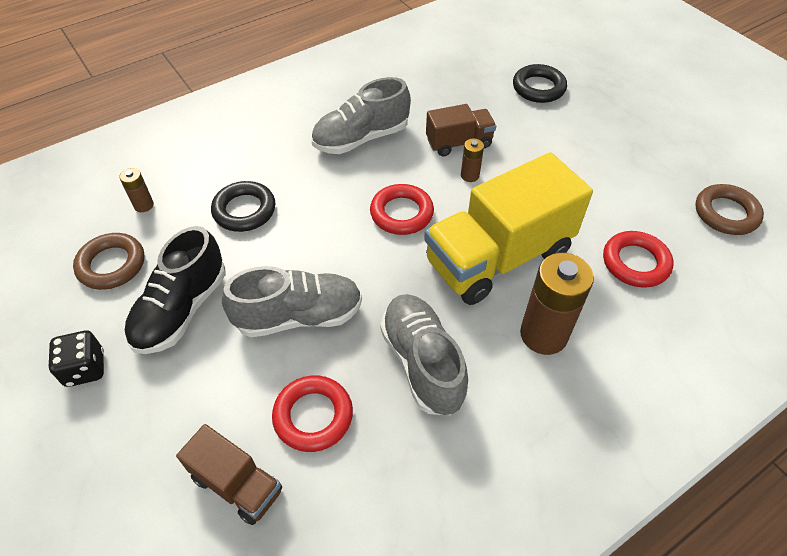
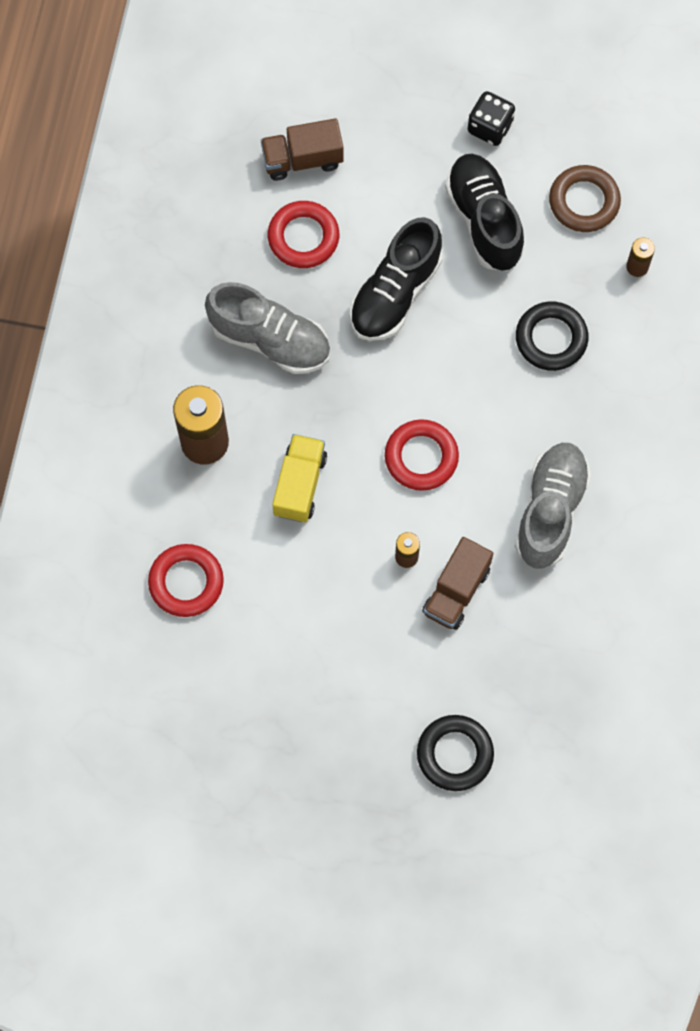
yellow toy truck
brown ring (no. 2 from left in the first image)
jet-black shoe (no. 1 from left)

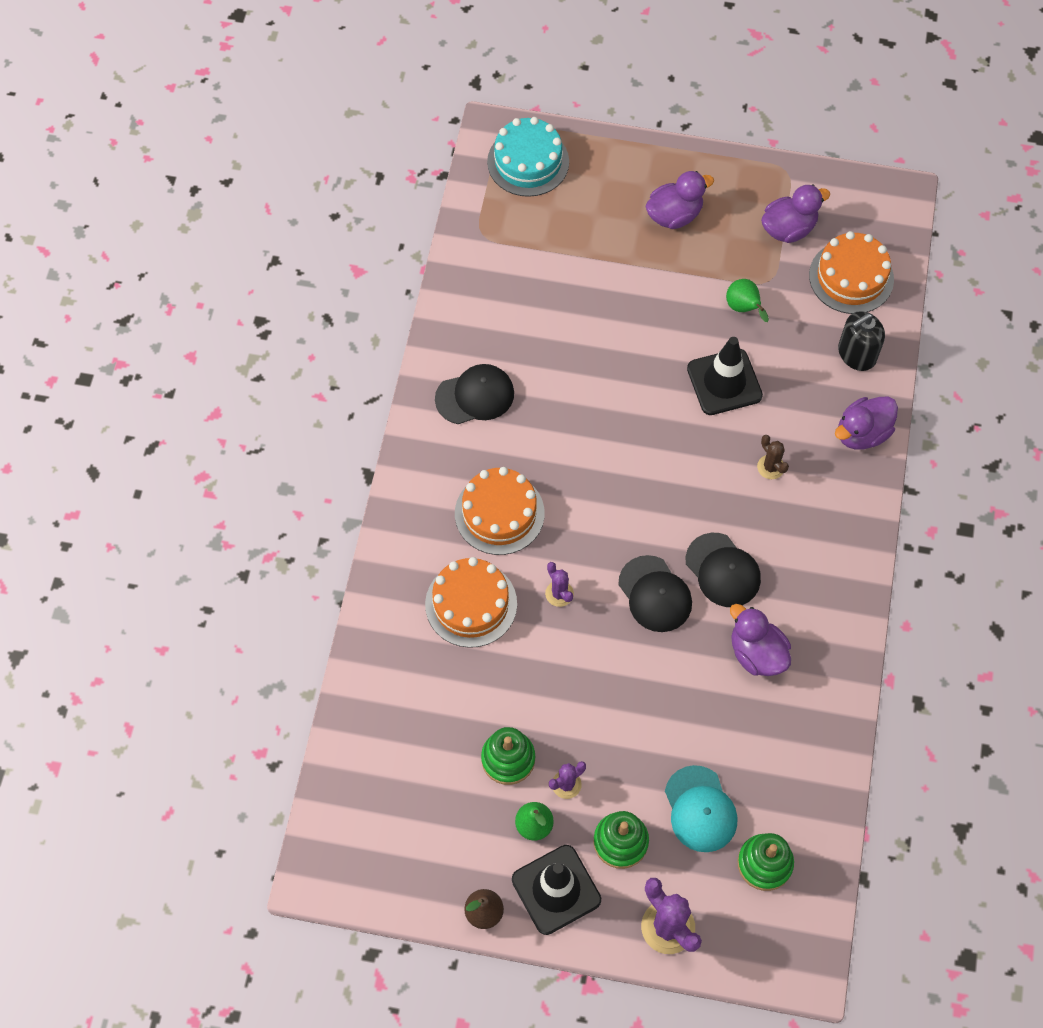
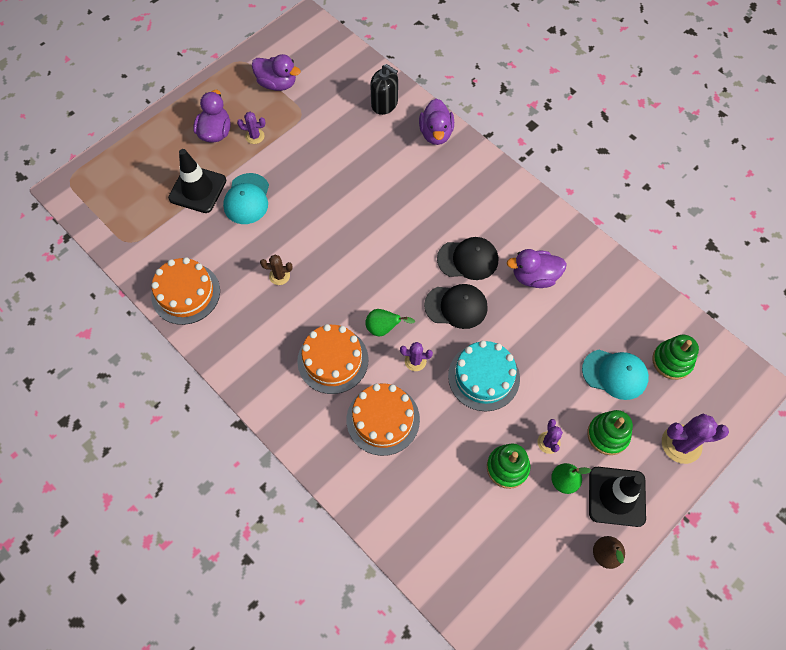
teal gateau
royal purple duck (no. 2 from left)
orange gateau (no. 1 from left)
emerald pear fruit (no. 1 from left)
jet-black soap dispenser
jet-black road cone (no. 1 from left)
jet-black baseball cap (no. 1 from left in the first image)
brown prickly plant
royal purple prickly plant (no. 1 from left)
teal baseball cap (no. 1 from left)

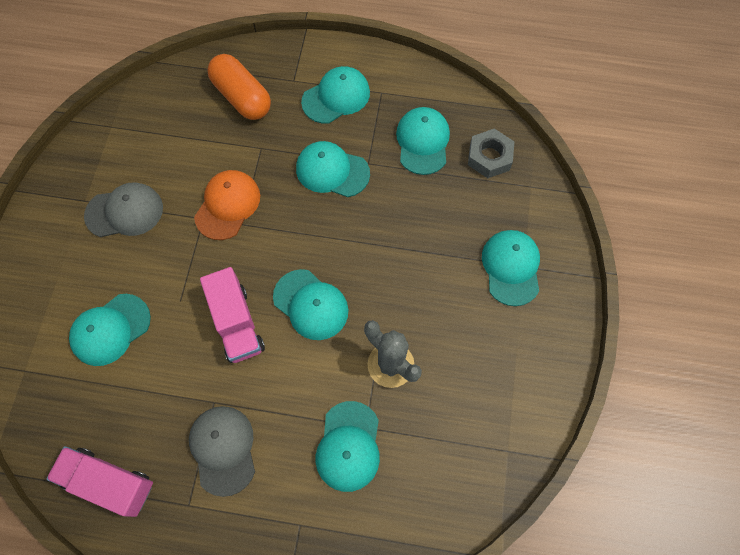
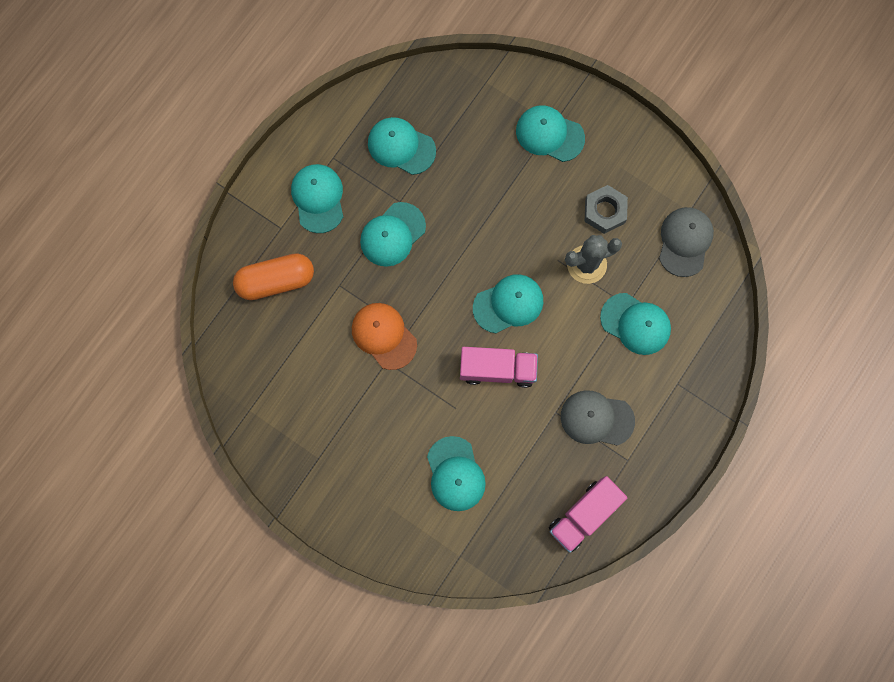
grey hex nut
grey baseball cap (no. 2 from left)

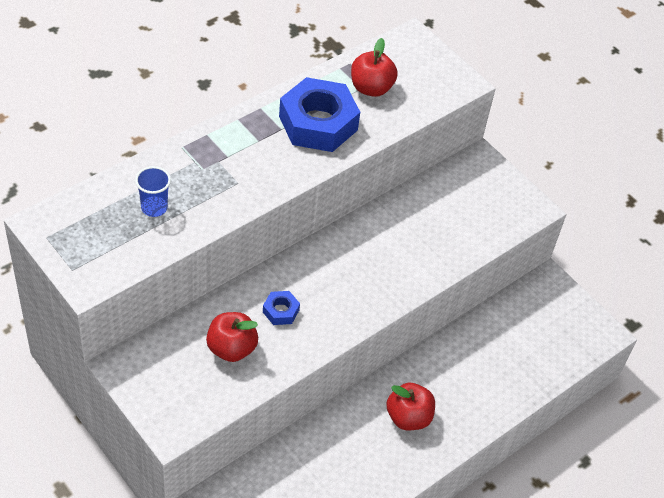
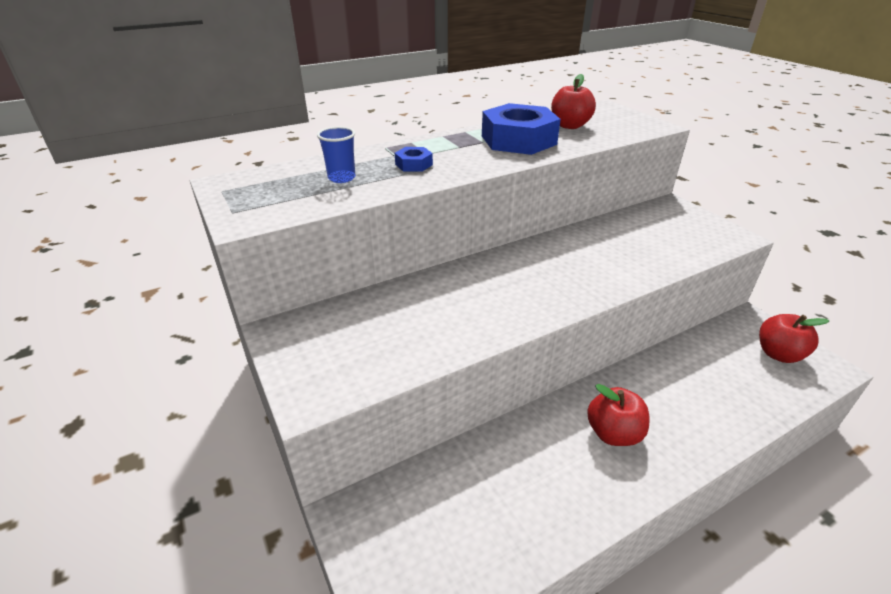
royal blue hex nut (no. 1 from left)
crimson toy apple (no. 3 from left)

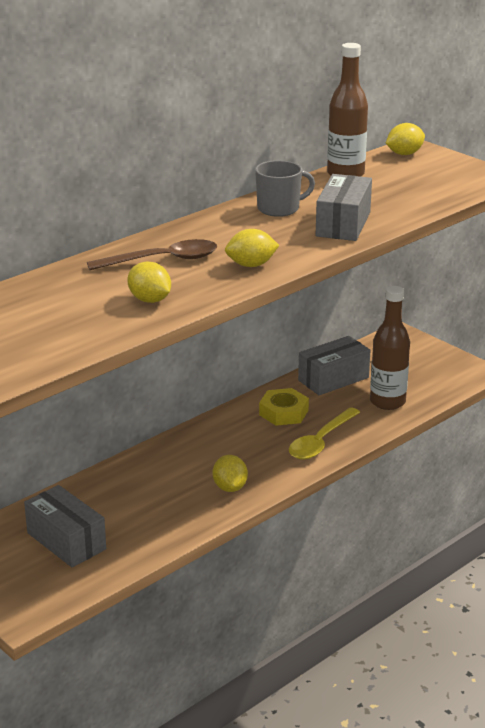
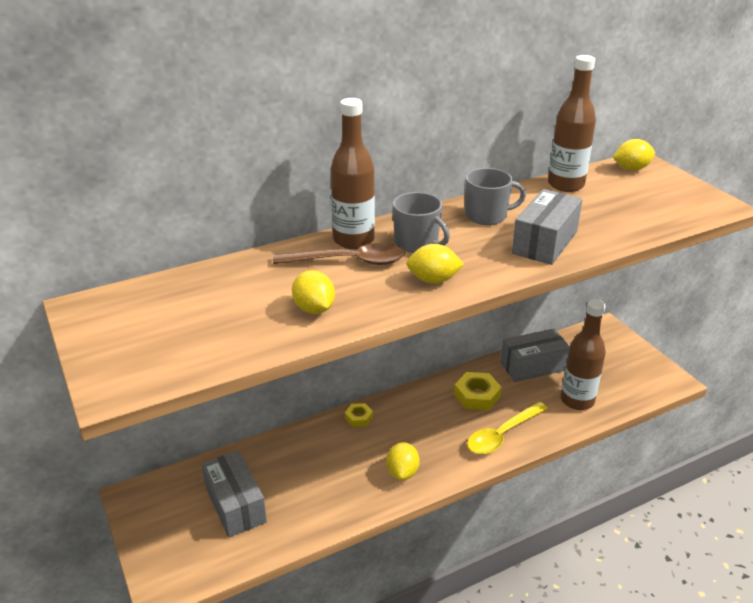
brown drink bottle (no. 1 from left)
grey tea mug (no. 1 from left)
yellow hex nut (no. 1 from left)

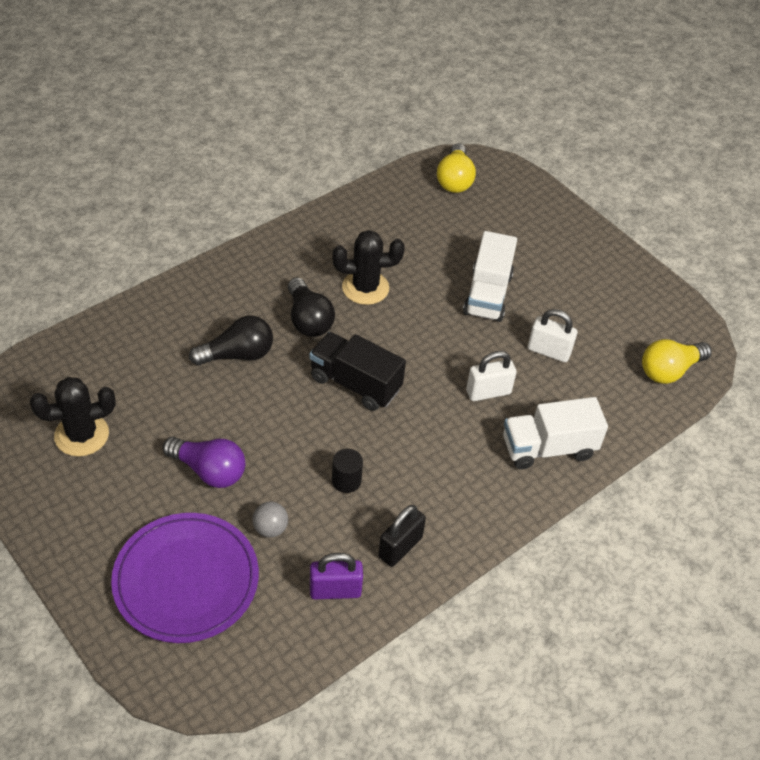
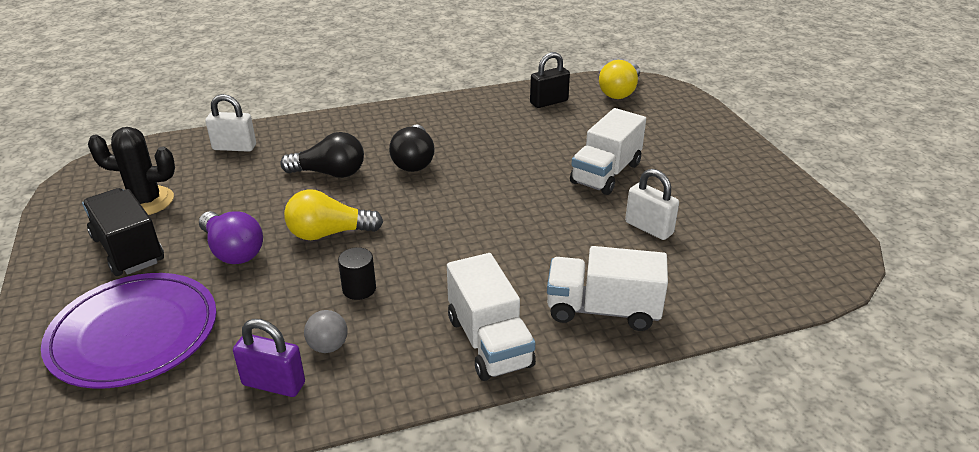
jet-black prickly plant (no. 2 from left in the first image)
jet-black toy truck
yellow light bulb (no. 1 from left)
white padlock (no. 1 from left)
grey ball
jet-black padlock
white toy truck (no. 1 from left)

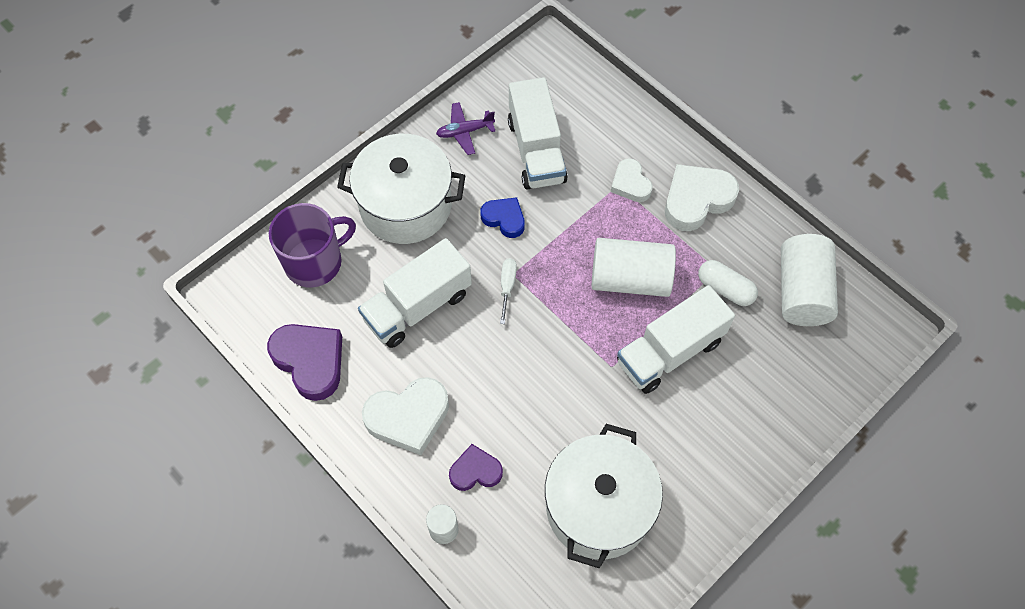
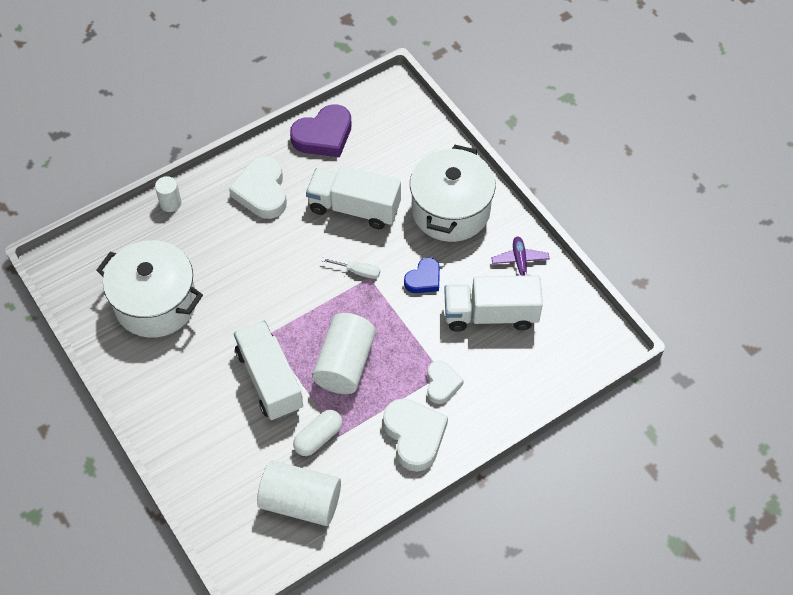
white love heart (no. 3 from left)
royal purple tea mug
white toy truck (no. 2 from left)
royal purple love heart (no. 2 from left in the first image)

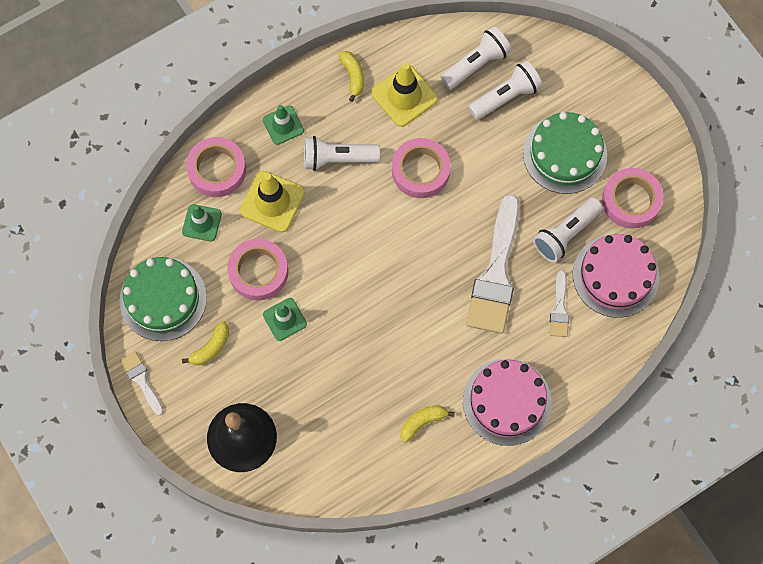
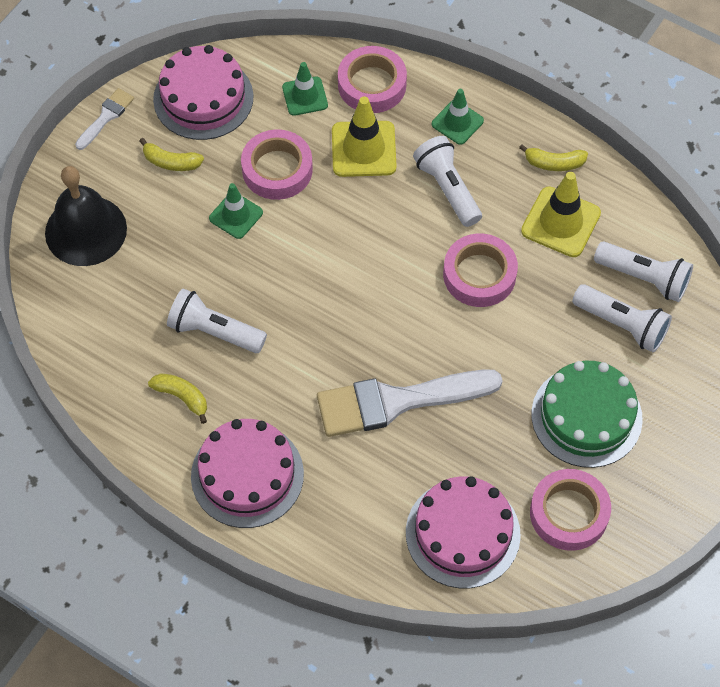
yellow toy banana (no. 3 from left)
white pocket torch (no. 1 from left)
rose-pink gateau (no. 1 from left)
white brush (no. 3 from left in the first image)

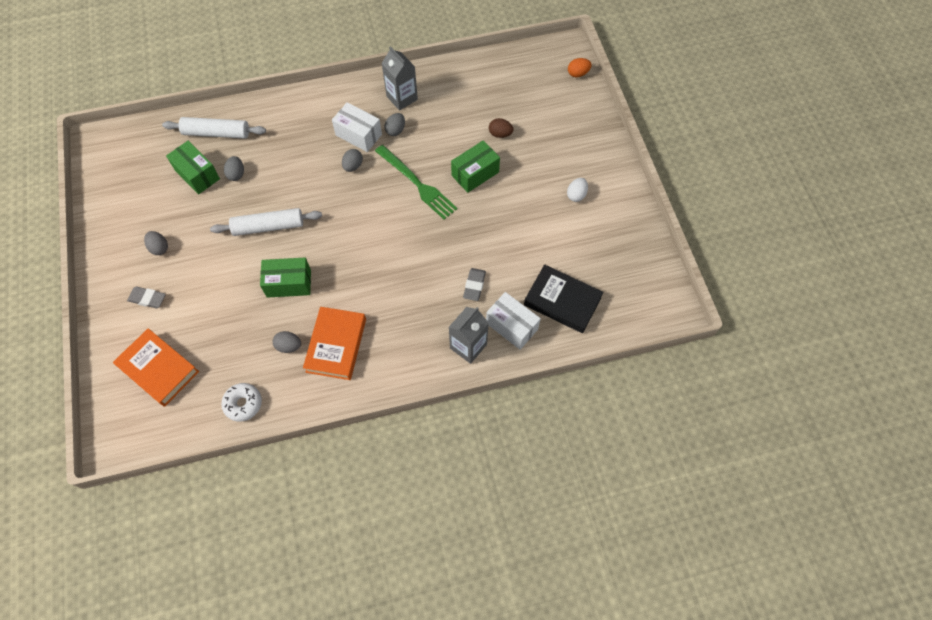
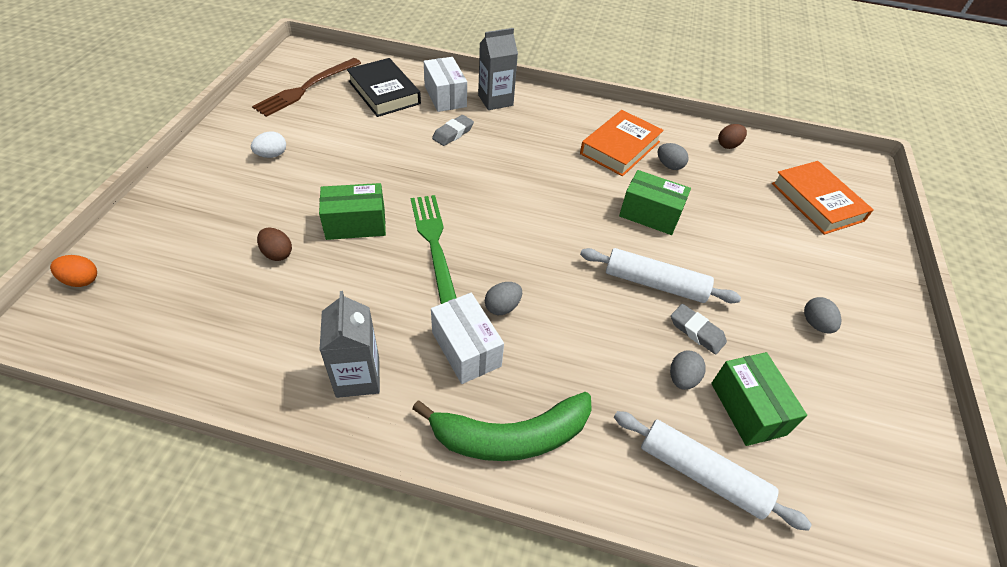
grey egg shape (no. 5 from left in the first image)
grey eraser (no. 2 from left)
brown egg shape (no. 2 from left)
brown table fork
emerald toy banana

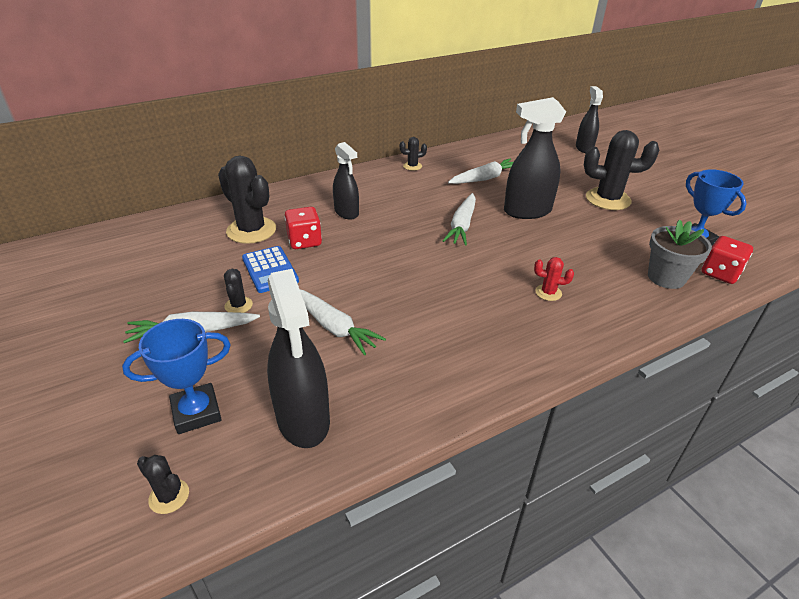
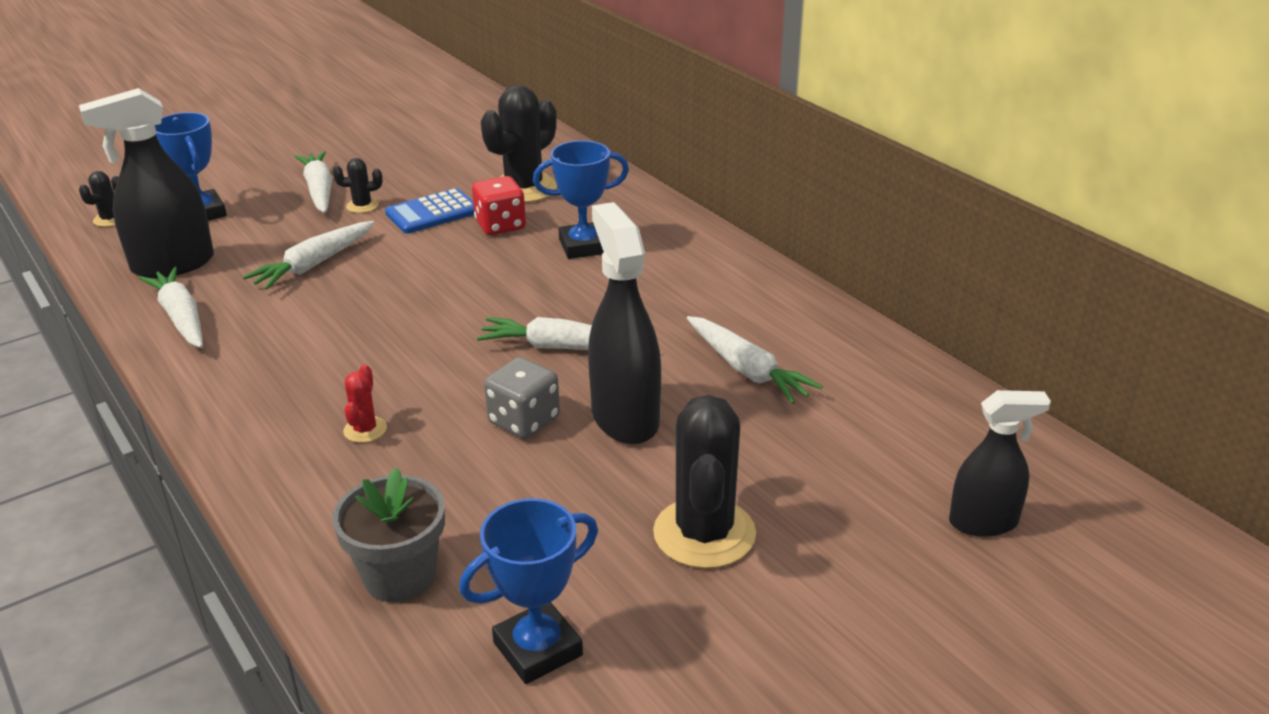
jet-black prickly plant (no. 4 from left in the first image)
royal blue award cup (no. 3 from left)
crimson game die (no. 2 from left in the first image)
white carrot (no. 1 from left)
grey game die

